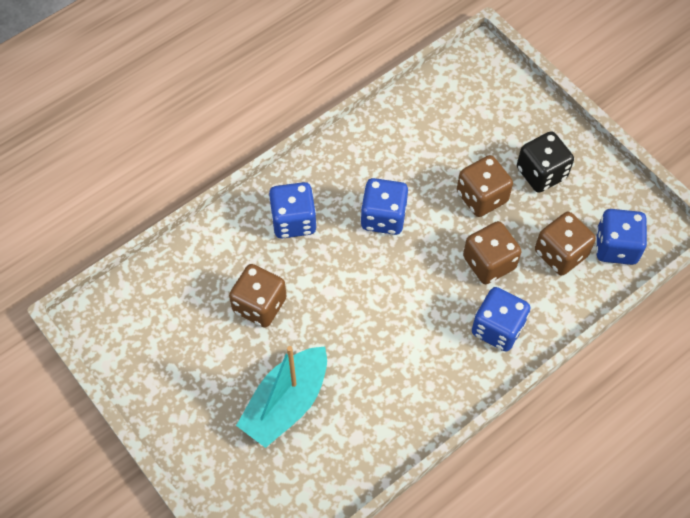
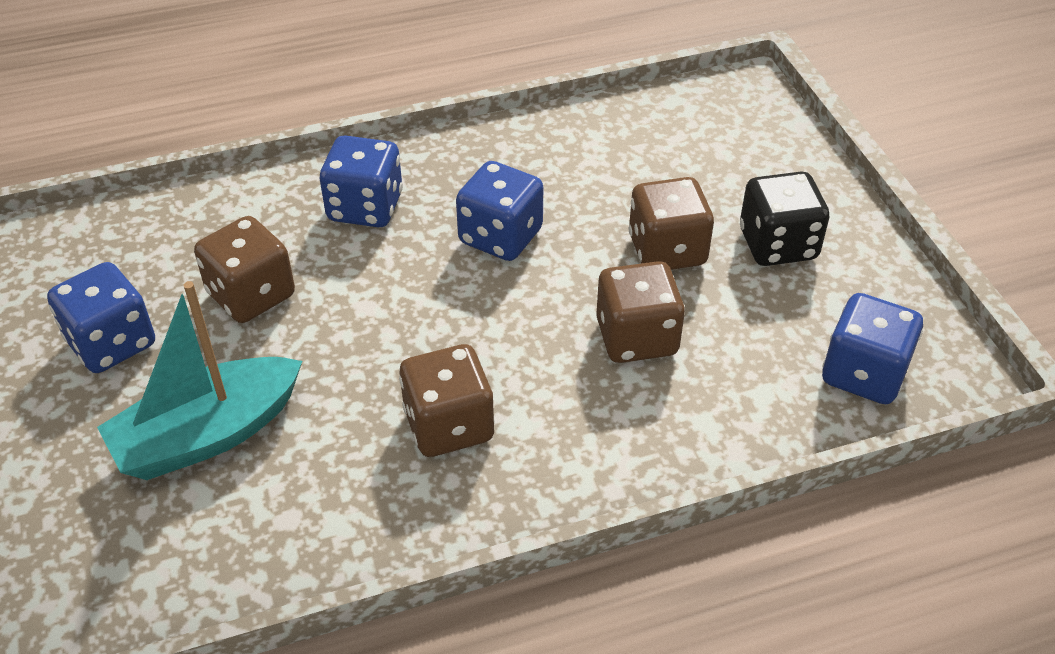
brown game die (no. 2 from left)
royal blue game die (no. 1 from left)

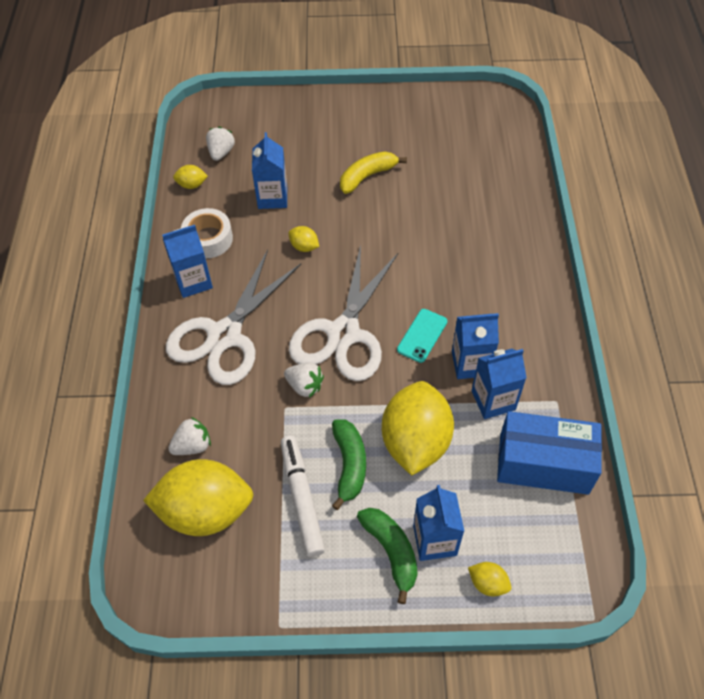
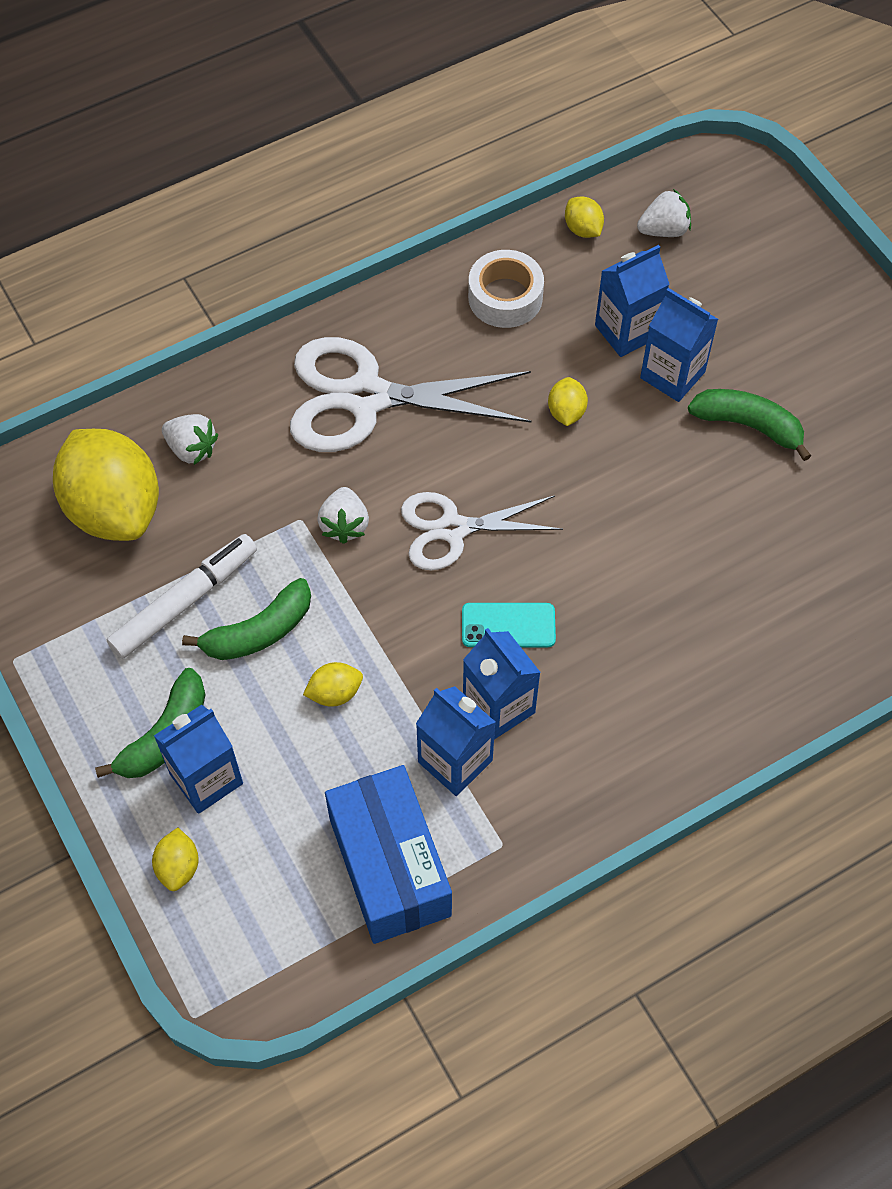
emerald toy banana (no. 3 from left)
royal blue juice carton (no. 5 from left)
white scissors (no. 2 from left)
yellow toy lemon (no. 3 from left)

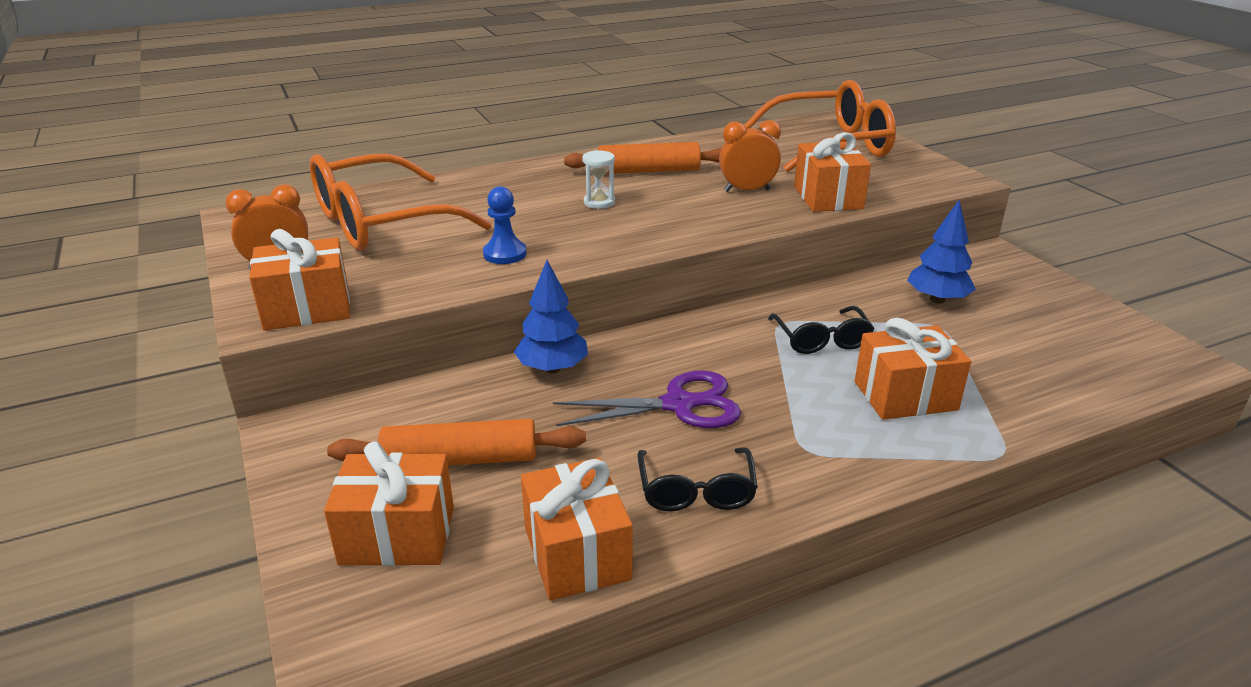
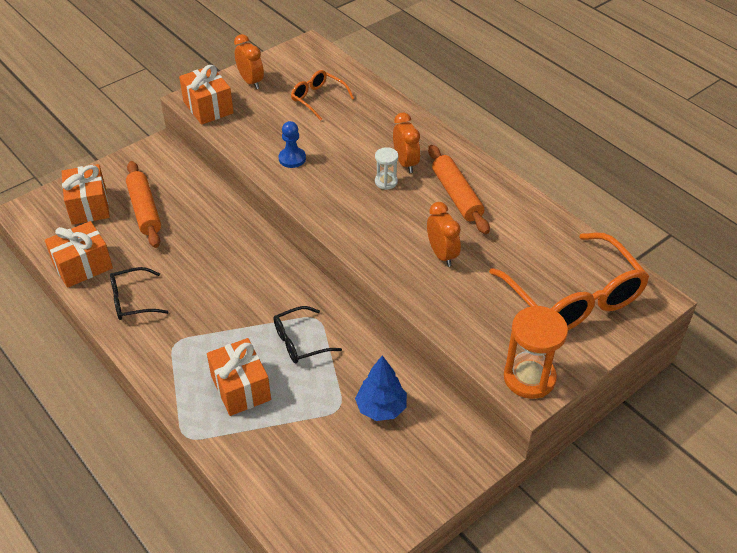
orange wrapped gift (no. 4 from left in the first image)
orange spectacles (no. 1 from left)
royal blue toy tree (no. 1 from left in the first image)
royal purple scissors
orange bedside clock (no. 2 from left)
orange sandglass

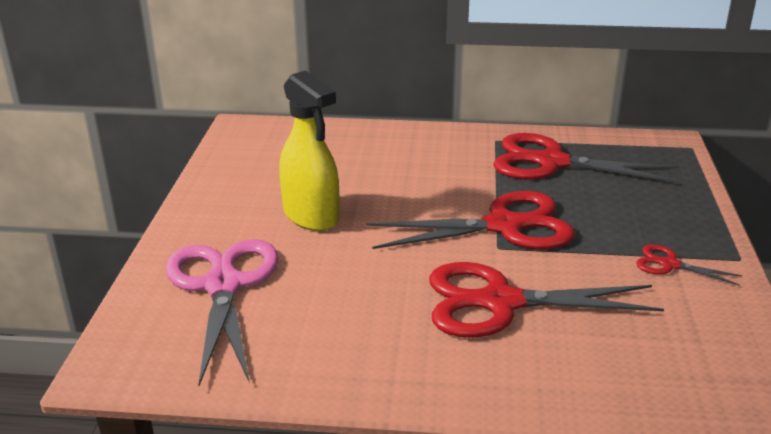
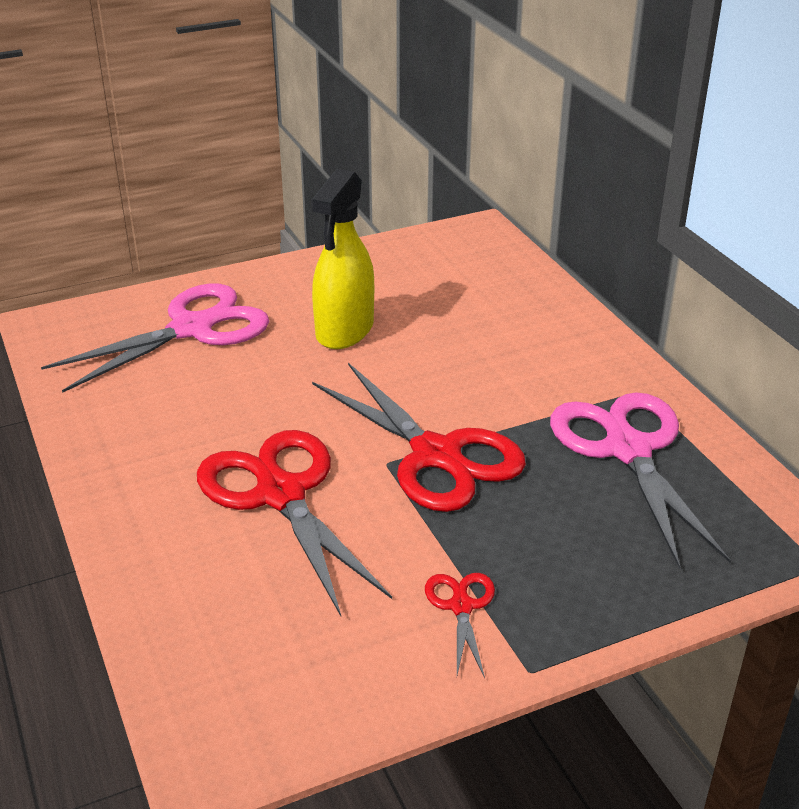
rose-pink scissors (no. 2 from left)

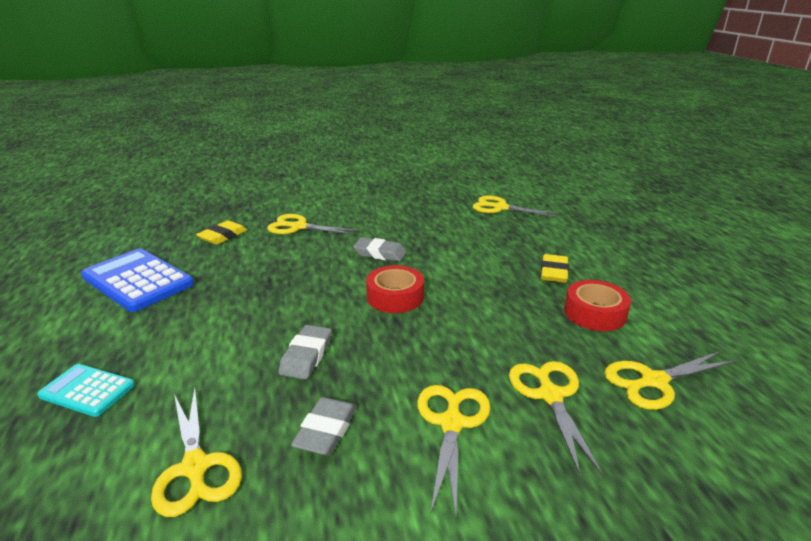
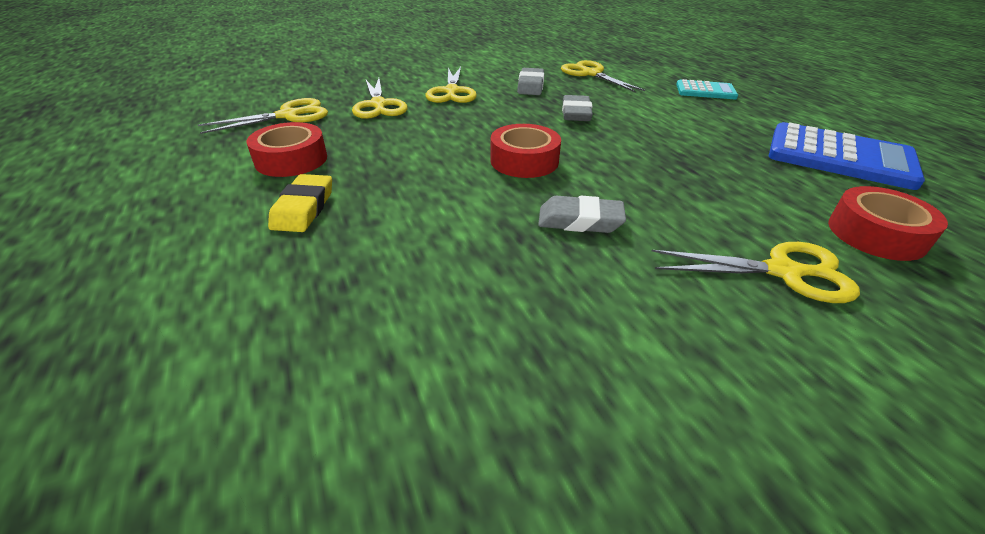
yellow scissors (no. 4 from left in the first image)
crimson sticky tape (no. 3 from left)

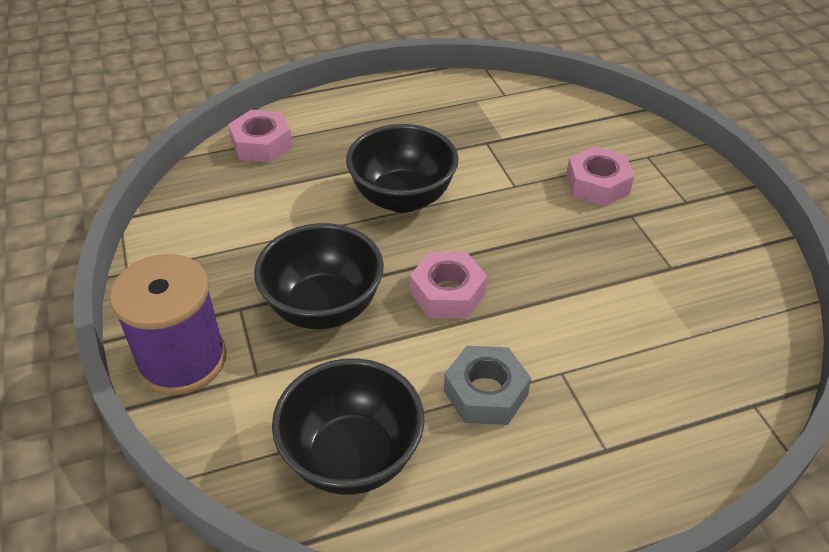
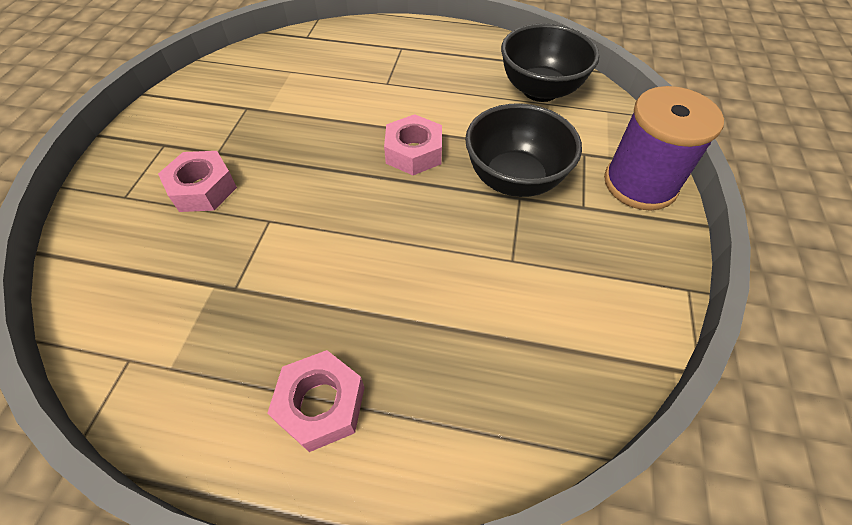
rose-pink hex nut (no. 2 from left)
jet-black serving bowl (no. 3 from left in the first image)
grey hex nut

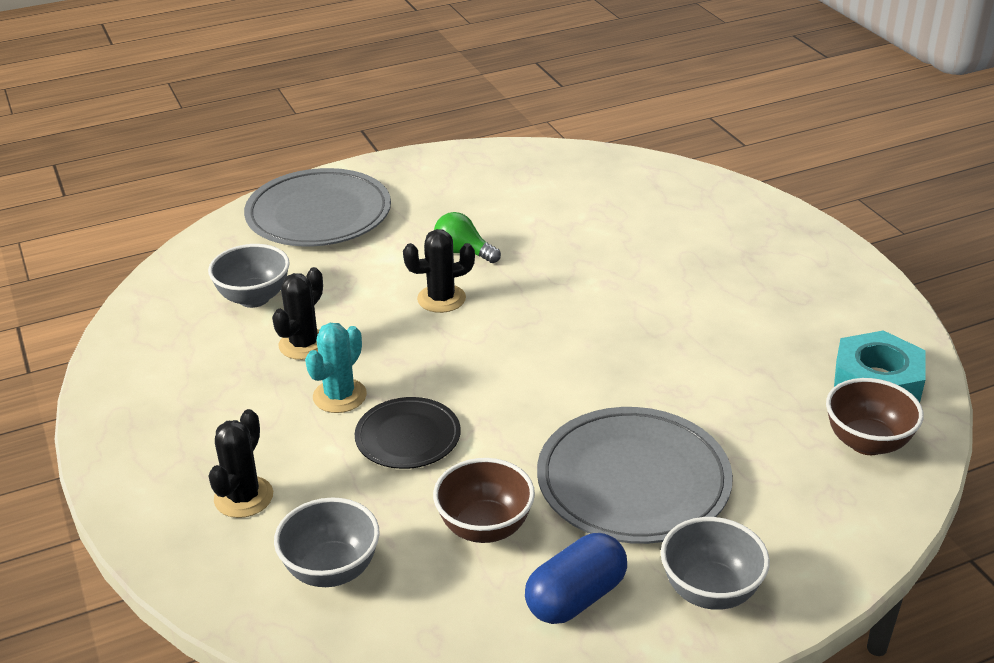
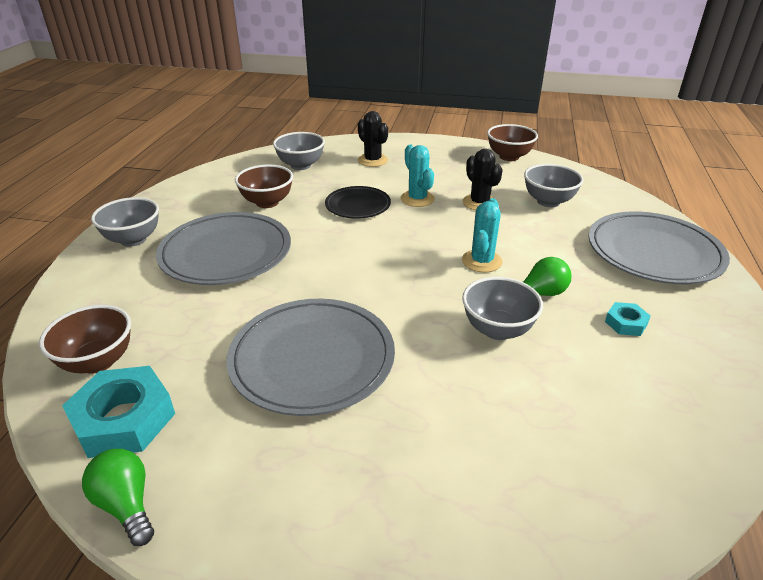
teal prickly plant (no. 2 from left)
royal blue pill
brown serving bowl (no. 3 from left)
grey serving bowl (no. 3 from left)
grey dinner plate (no. 2 from left)
teal hex nut (no. 2 from left)
emerald light bulb (no. 1 from left)

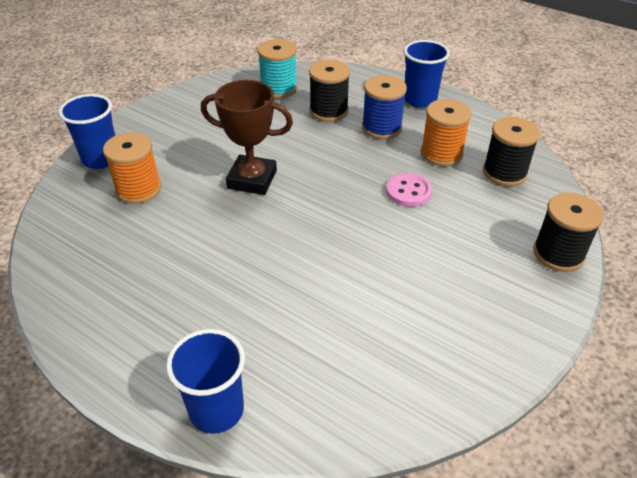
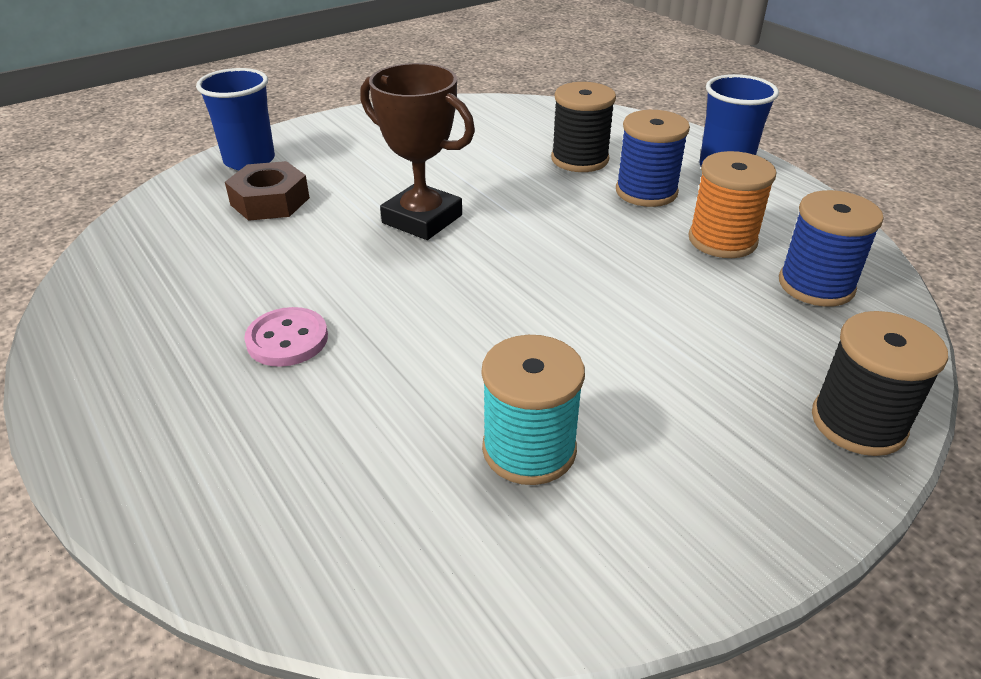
teal bobbin
royal blue bobbin (no. 2 from left)
brown hex nut
rose-pink sewing button
royal blue tumbler (no. 2 from left in the first image)

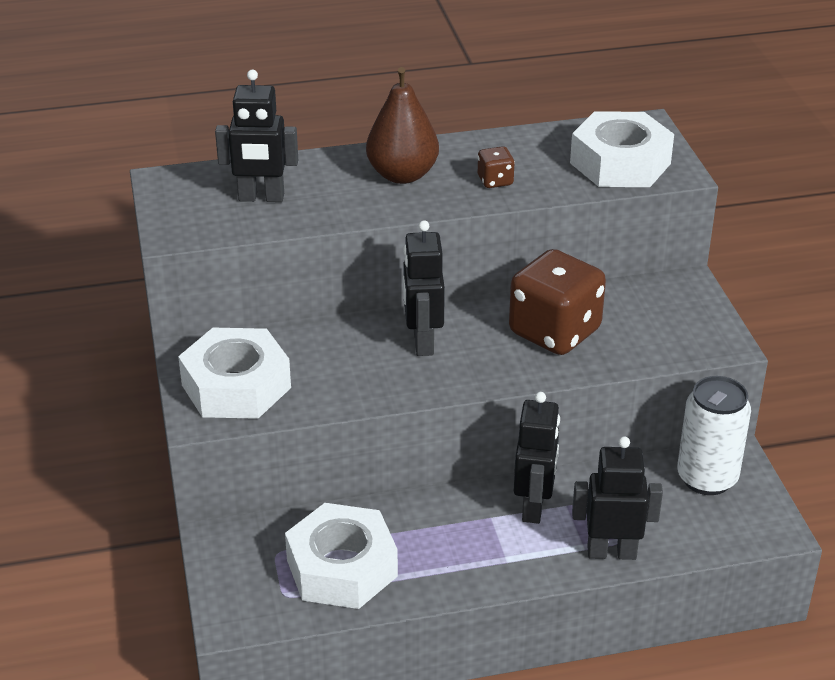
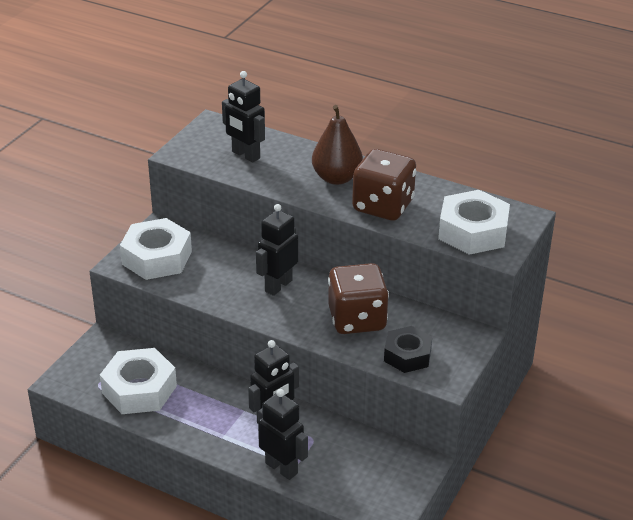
brown game die (no. 2 from left)
white can
jet-black hex nut

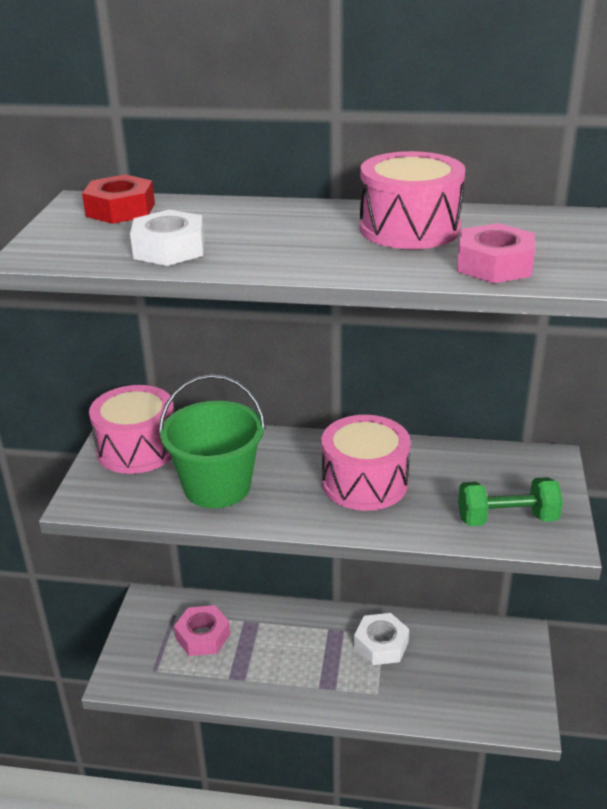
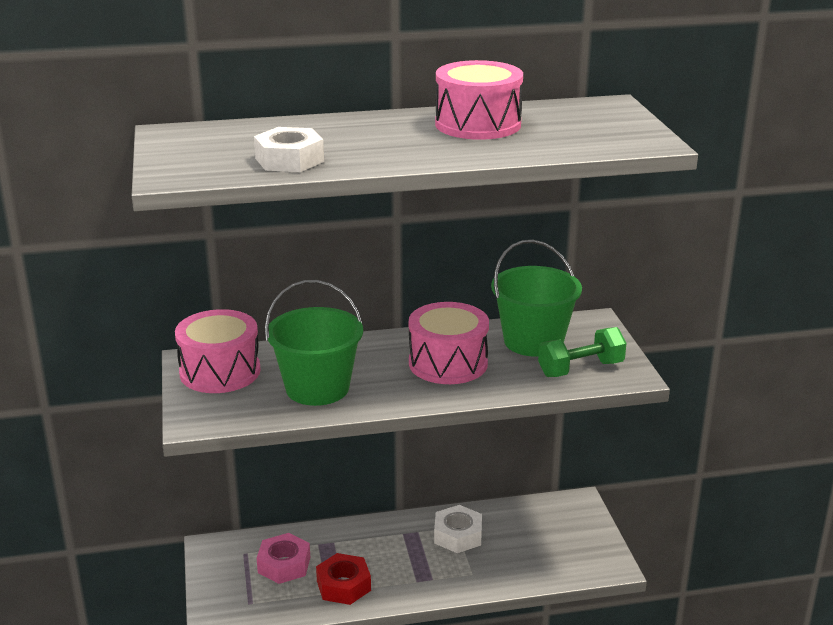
crimson hex nut
rose-pink hex nut (no. 2 from left in the first image)
emerald bucket (no. 2 from left)

